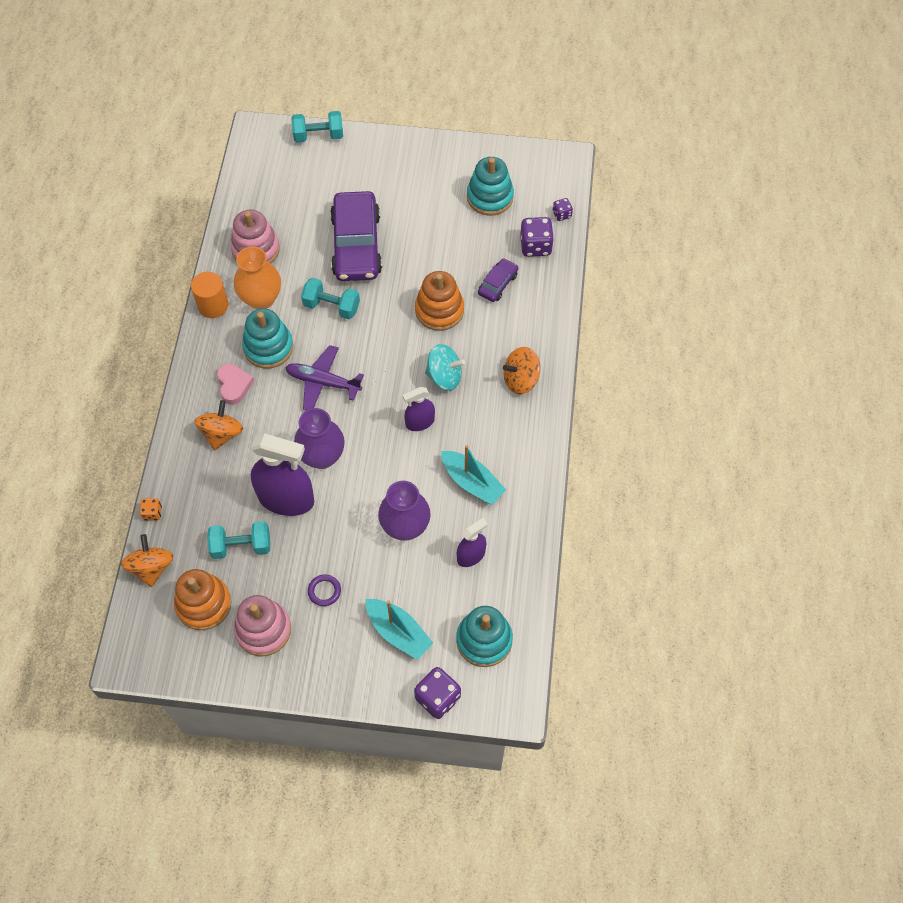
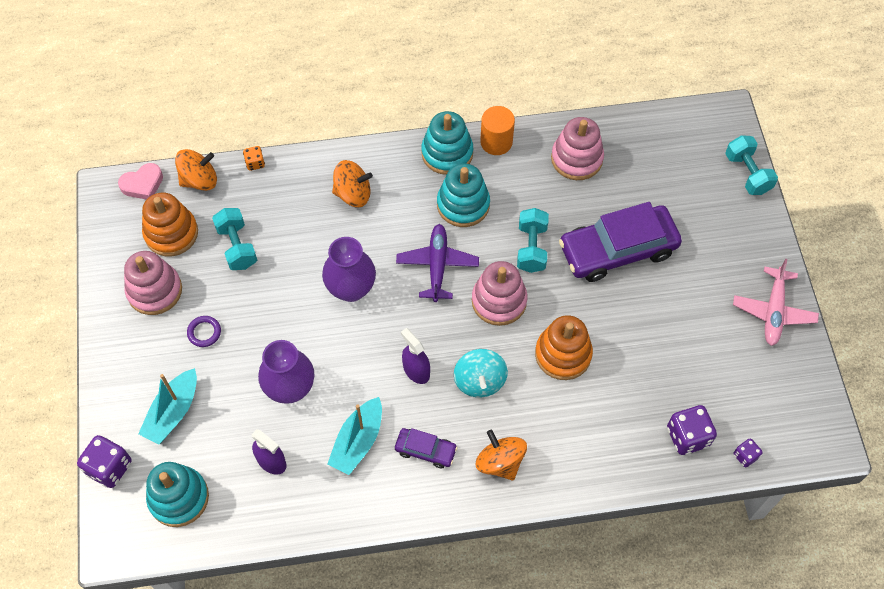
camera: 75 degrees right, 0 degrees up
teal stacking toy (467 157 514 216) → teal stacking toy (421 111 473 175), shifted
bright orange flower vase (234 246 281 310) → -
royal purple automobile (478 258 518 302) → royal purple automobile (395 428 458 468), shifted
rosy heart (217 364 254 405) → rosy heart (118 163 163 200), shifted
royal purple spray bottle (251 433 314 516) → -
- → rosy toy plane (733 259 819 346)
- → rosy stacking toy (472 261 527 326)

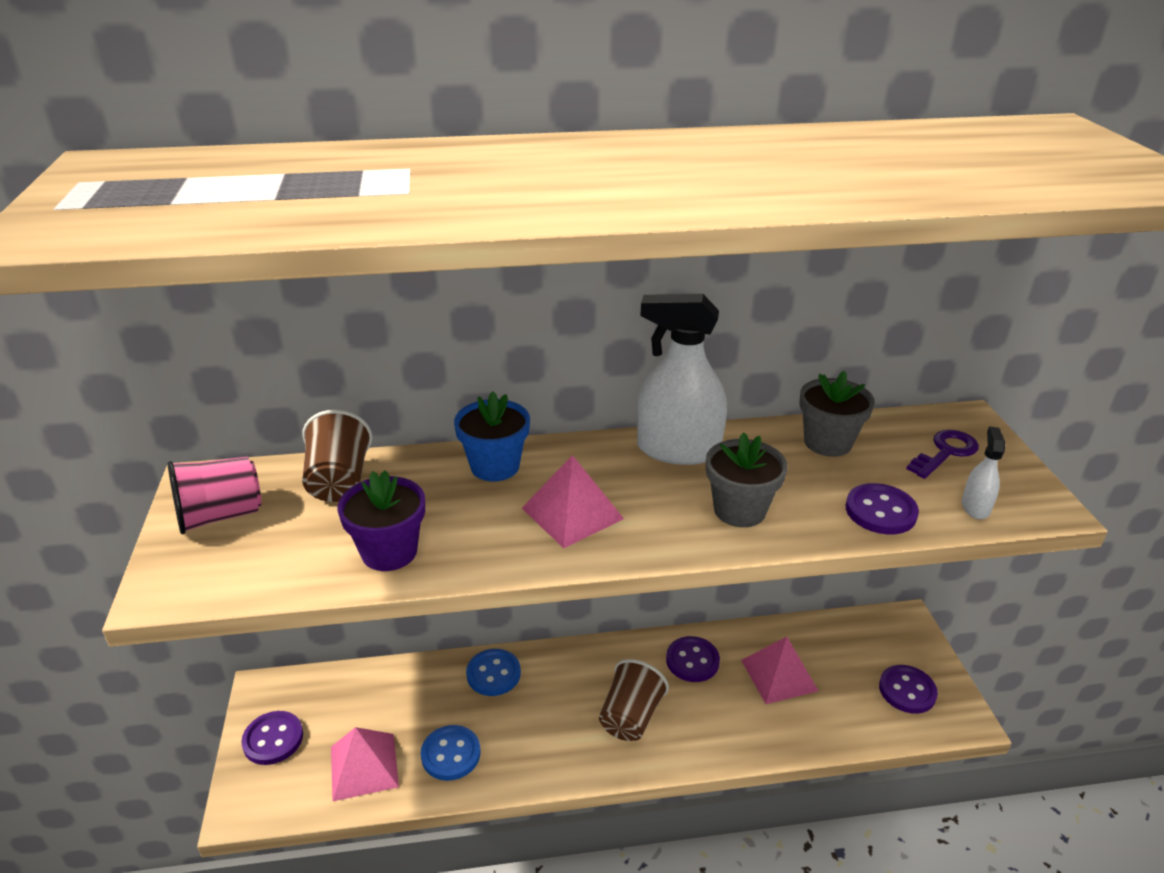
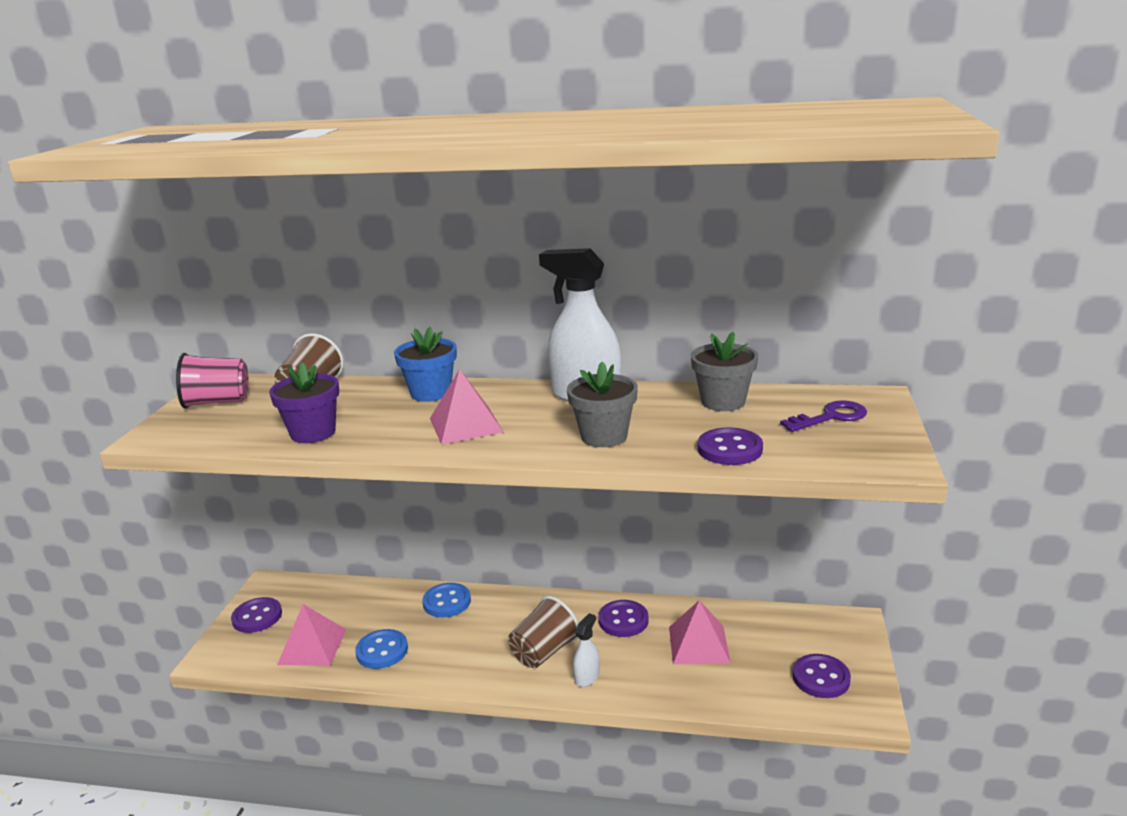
camera: 20 degrees right, 10 degrees down
pure white spray bottle (962 426 1005 519) → pure white spray bottle (573 613 600 687), shifted

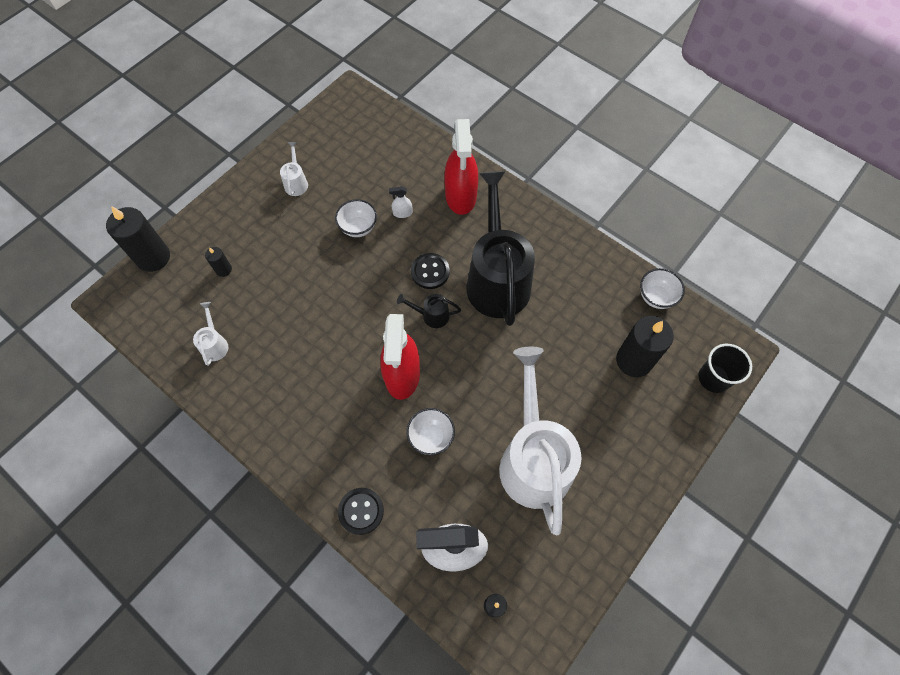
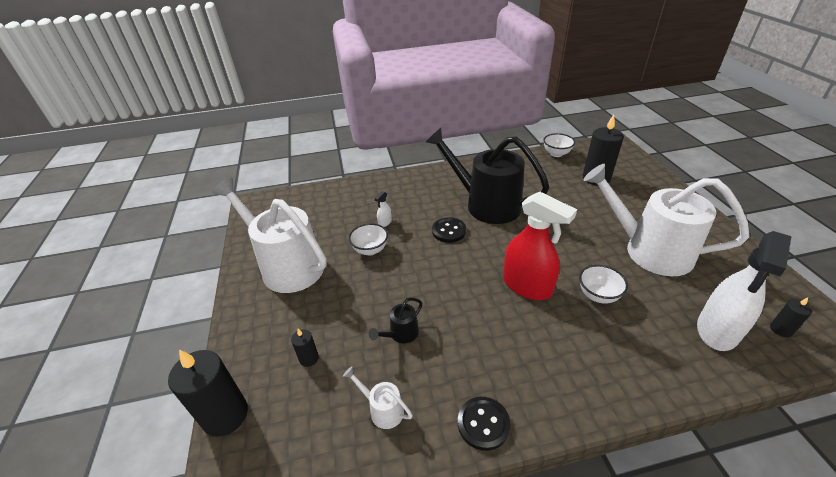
camera: 50 degrees left, 25 degrees down
scarlet spray bottle (445 119 478 215) → -
pure white sprinkling can (280 142 308 196) → pure white sprinkling can (212 178 327 293), x2.50
ebony sprinkling can (397 294 461 328) → ebony sprinkling can (369 297 422 343), shifted
ebony beaker (698 344 752 393) → -
ebony shirt button (338 488 384 535) → ebony shirt button (458 397 511 451), shifted

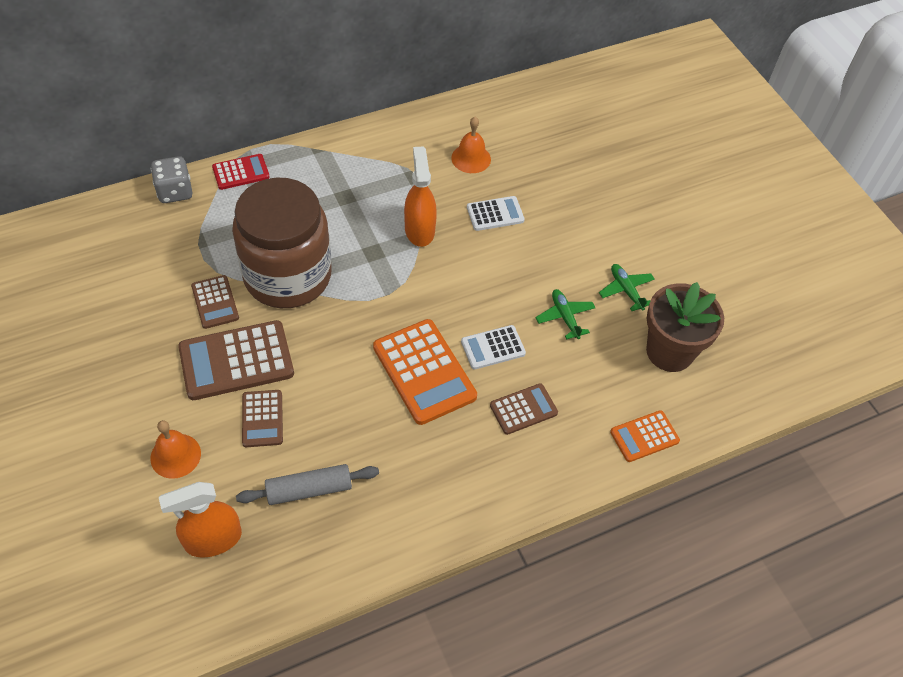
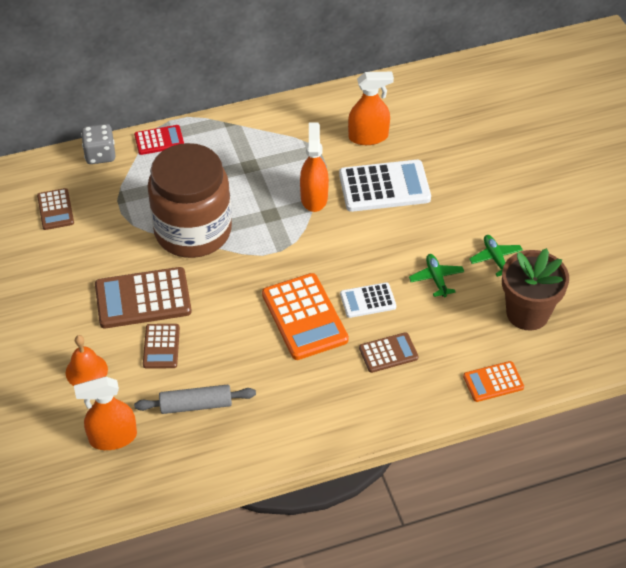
camera: 10 degrees right, 5 degrees down
bright orange hand bell (451 117 491 173) → bright orange spray bottle (348 72 394 145)
pure white adding machine (467 196 525 231) → pure white adding machine (339 160 431 212), x1.79
russet adding machine (191 275 239 329) → russet adding machine (37 188 74 230), shifted

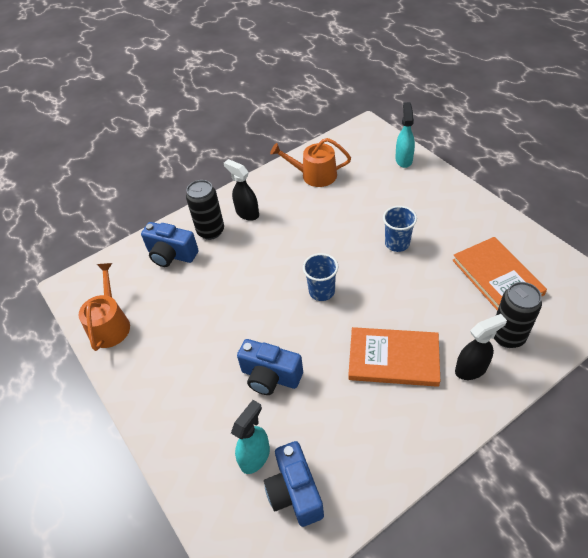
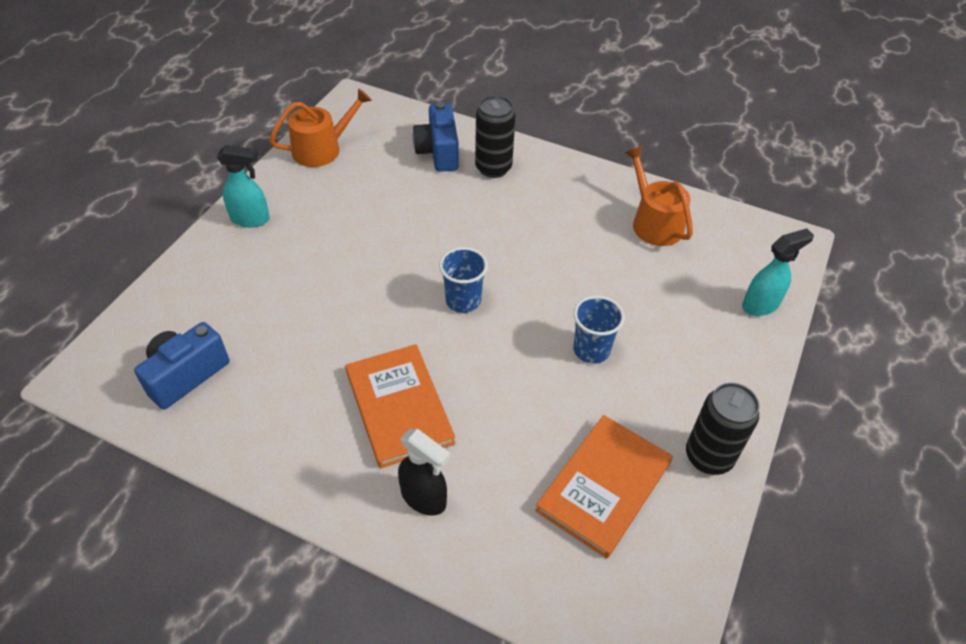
camera: 55 degrees right, 0 degrees up
ebony spray bottle (224 159 259 221) → -
ebony tin (494 282 542 348) → ebony tin (686 383 759 475), shifted
cobalt compact camera (237 339 303 395) → -
teal spray bottle (231 400 270 474) → teal spray bottle (217 145 270 227), shifted

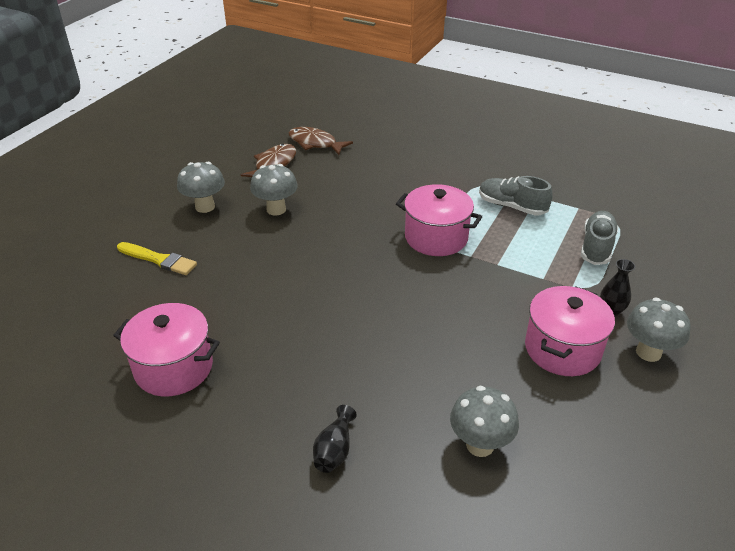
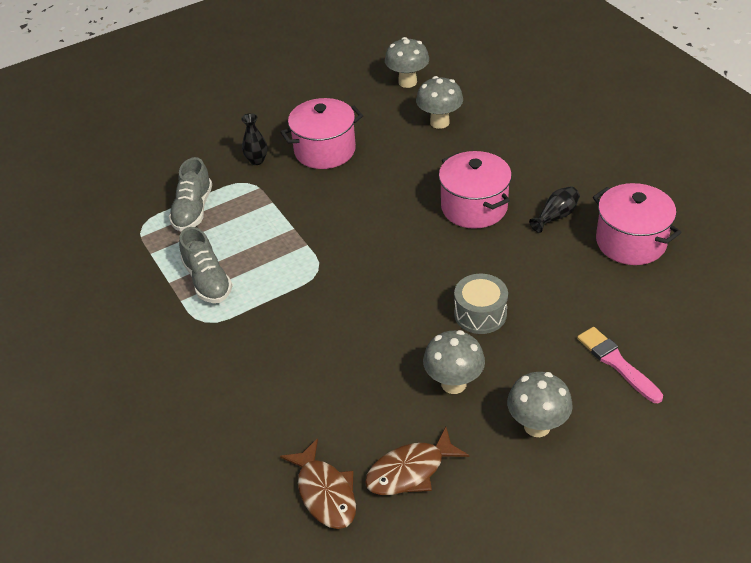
camera: 145 degrees left, 5 degrees up
rosy pot (396 184 482 256) → rosy pot (439 151 512 229), shifted
gray lace-up shoe (581 211 618 265) → gray lace-up shoe (169 157 212 232), 45 degrees counterclockwise
yellow brush (117 242 197 275) → rosy brush (577 327 663 403)
gray toadstool (627 297 691 362) → gray toadstool (385 37 429 88), shifted
ebony flower vase (313 405 357 473) → ebony flower vase (529 186 580 233), shifted
- → gray toy drum (454 274 508 334)

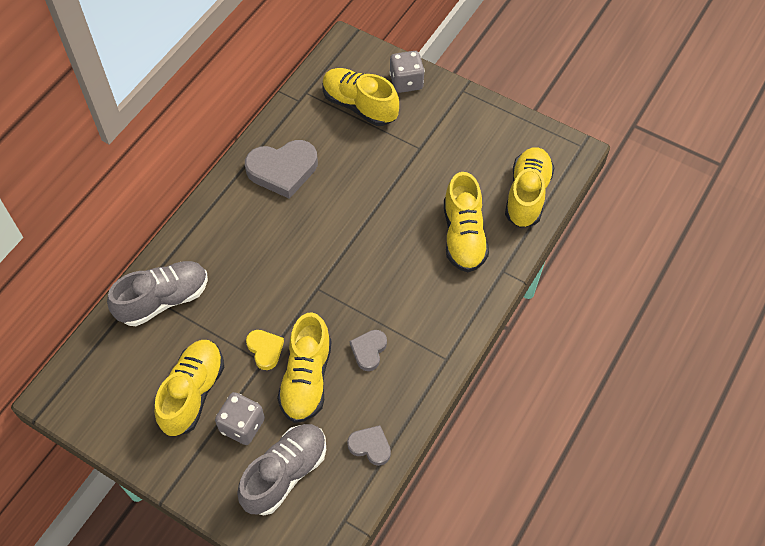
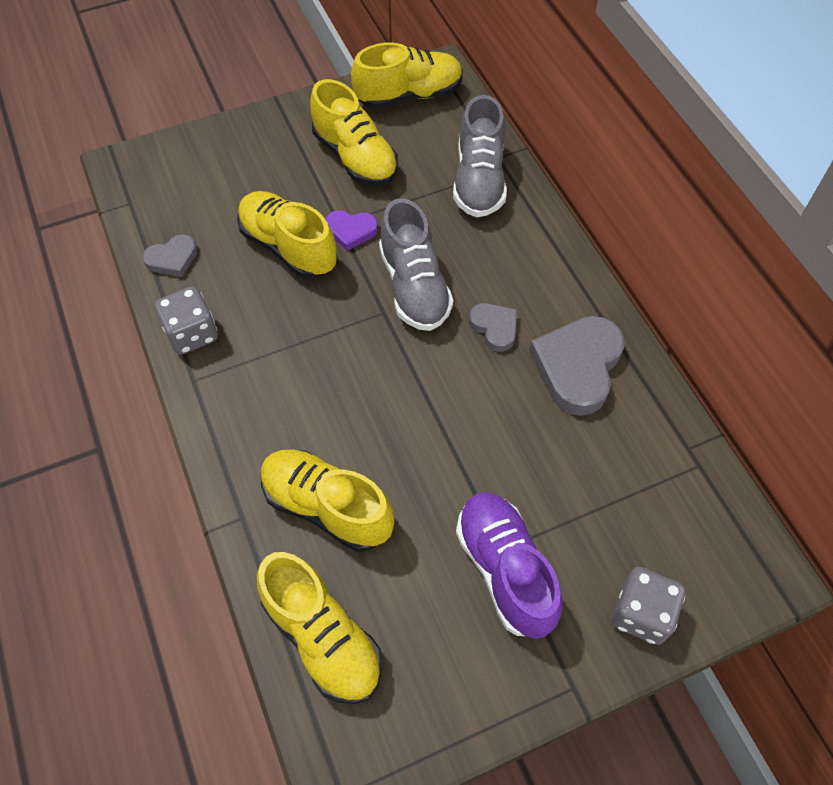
camera: 125 degrees right, 0 degrees up
yellow lace-up shoe (323 68 399 126) → yellow lace-up shoe (351 43 463 109), shifted
yellow heart (246 330 284 370) → royal purple heart (325 210 378 251)
gray heart (350 330 387 371) → gray heart (469 303 517 352), shifted
gray die (215 392 265 445) → gray die (155 286 218 355), shifted
gray lace-up shoe (237 424 326 515) → gray lace-up shoe (379 198 453 331), shifted
- → royal purple lace-up shoe (456 492 563 639)

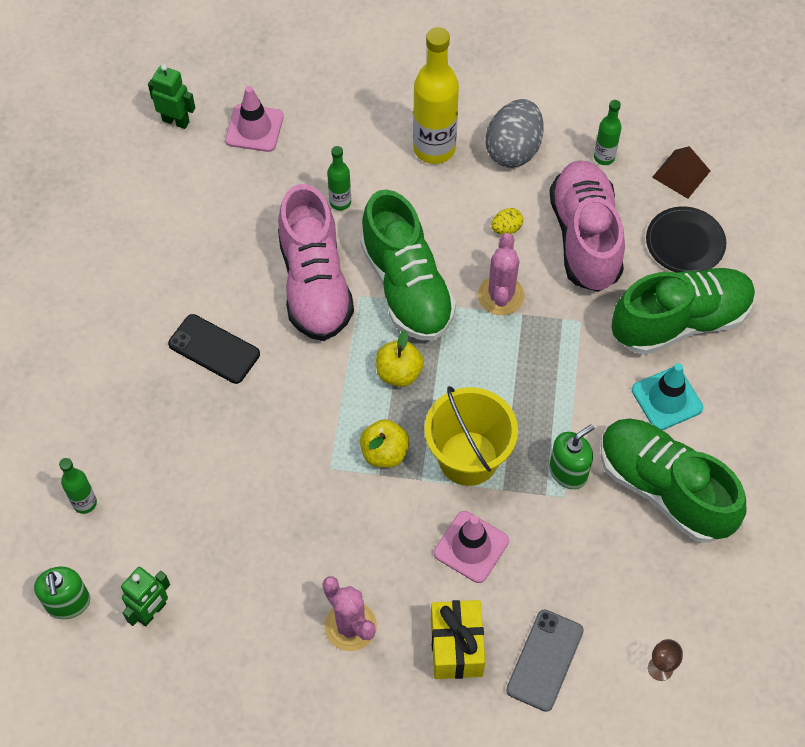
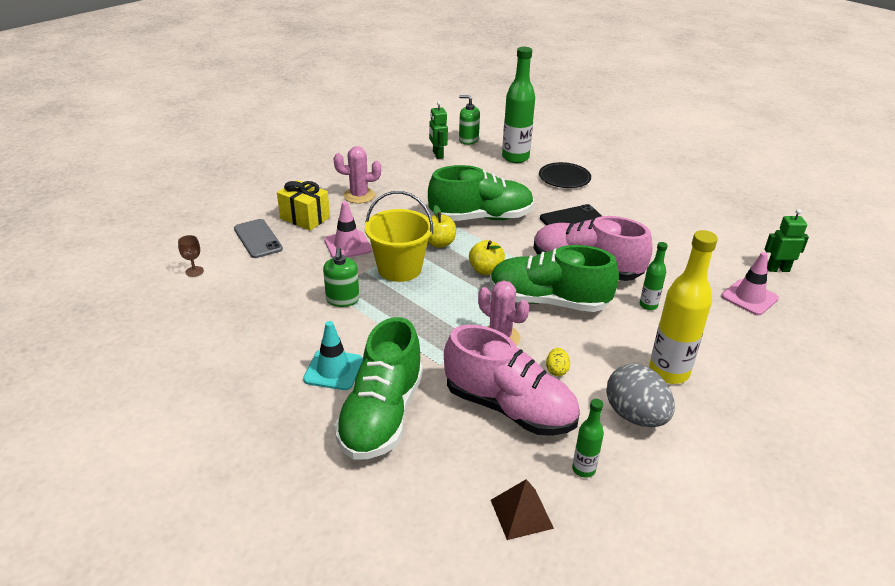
camera: 125 degrees right, 25 degrees down
emerald robot (148 64 195 129) → emerald robot (764 209 809 272), 150 degrees counterclockwise
ebony dinner plate (646 206 726 273) → ebony dinner plate (539 162 591 188), shifted
emerald lace-up shoe (601 418 746 543) → emerald lace-up shoe (428 165 534 221), shifted
emerald drink bottle (59 458 97 514) → emerald drink bottle (502 47 535 163), x1.98

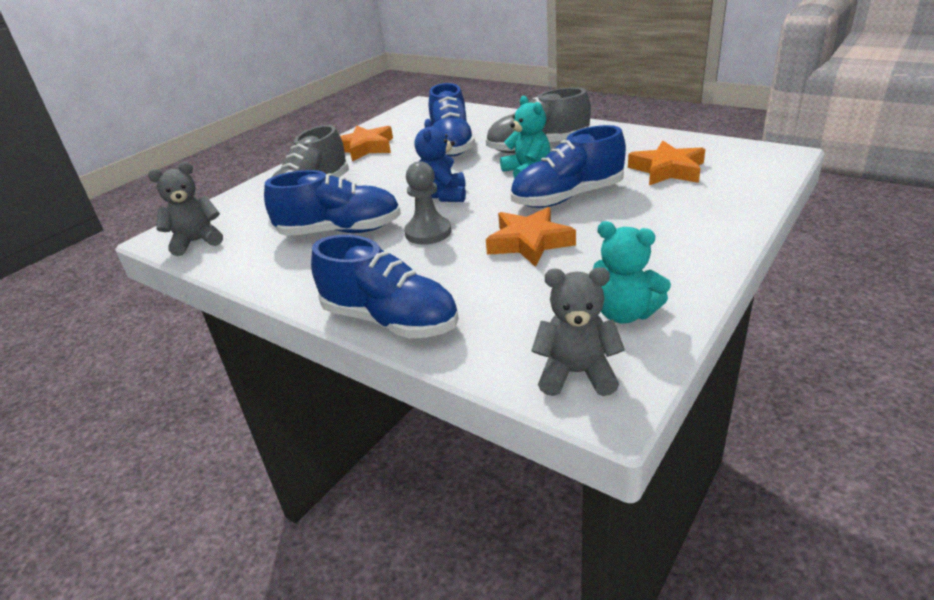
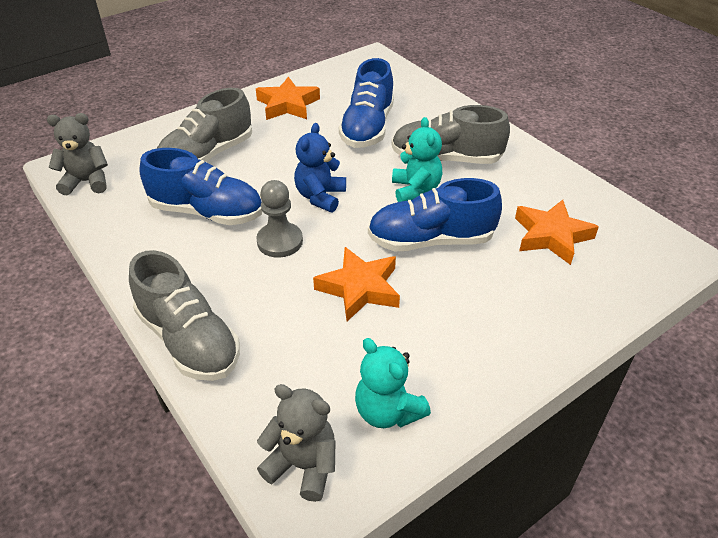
camera: 15 degrees right, 10 degrees up
cobalt lace-up shoe (311 235 459 338) → gray lace-up shoe (129 250 240 381)

